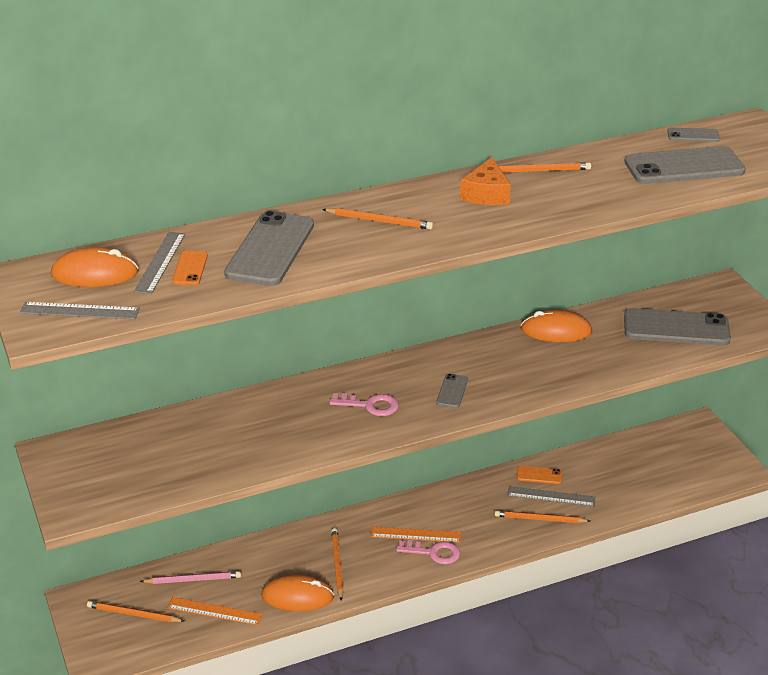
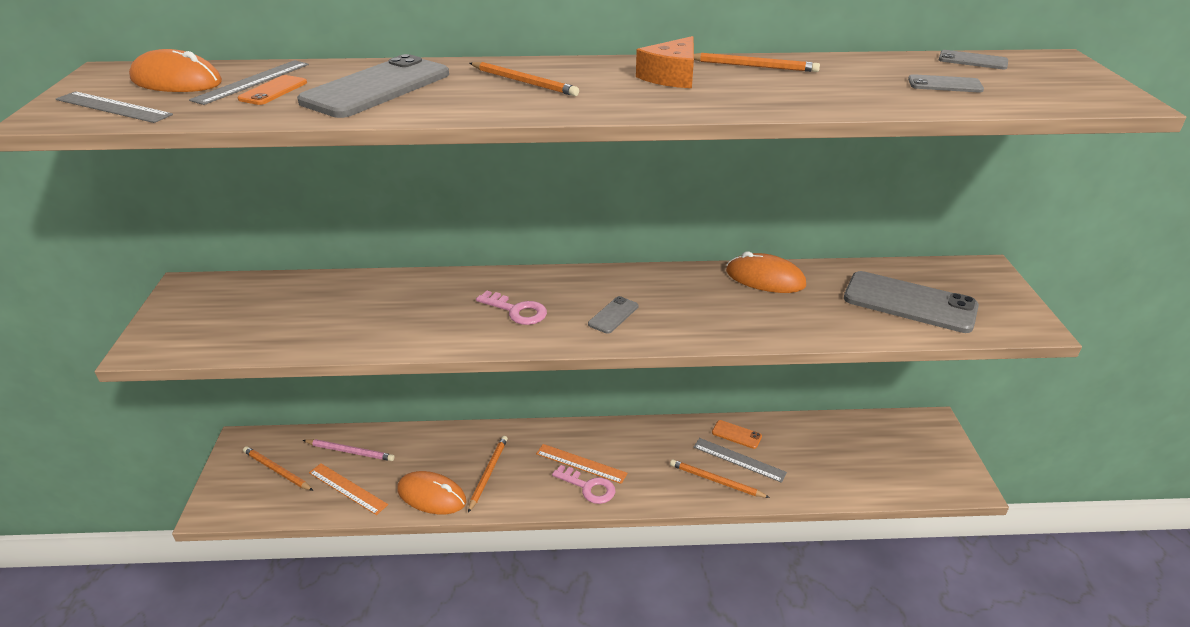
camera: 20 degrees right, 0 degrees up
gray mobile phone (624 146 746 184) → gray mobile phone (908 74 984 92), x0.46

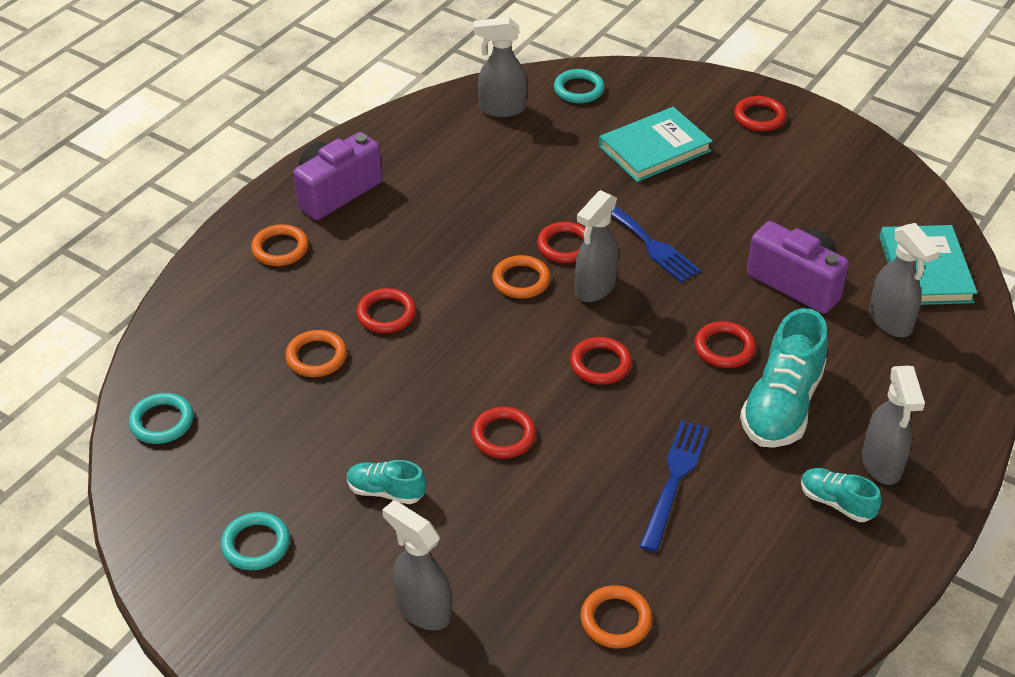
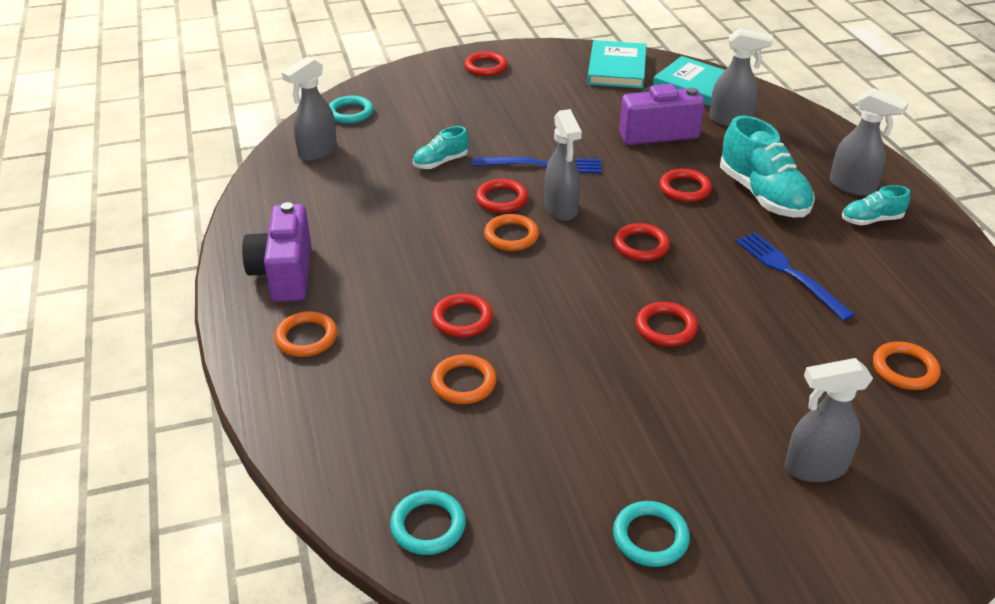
camera: 50 degrees left, 5 degrees down
teal hardback (599 107 713 182) → teal hardback (587 40 647 88), shifted
teal lace-up shoe (347 460 426 504) → teal lace-up shoe (413 126 469 169), shifted

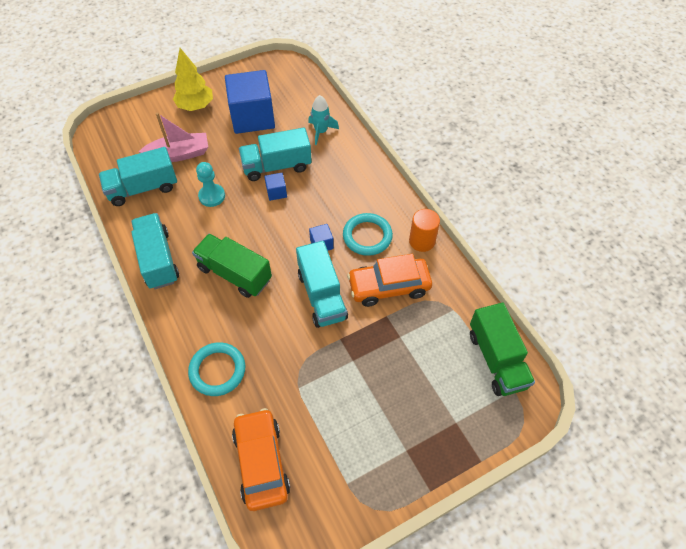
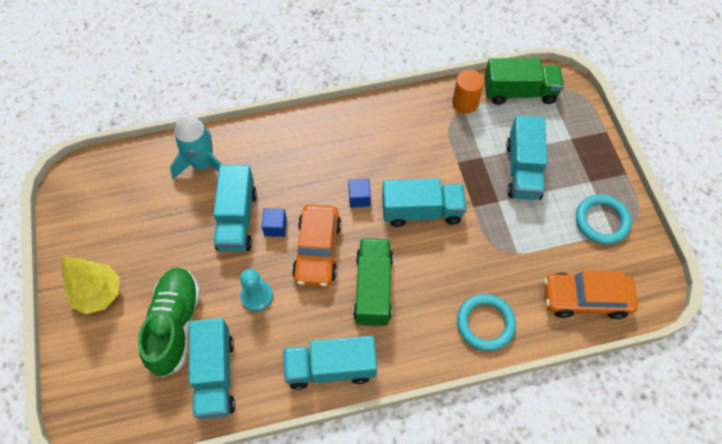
camera: 75 degrees left, 5 degrees up
cobalt block (225 70 275 134) → -
teal spaceship (308 95 339 145) → teal spaceship (170 114 222 179), x1.51
rosy boat (139 113 208 162) → emerald lace-up shoe (138 268 200 378)
bright orange cylinder shape (409 209 440 252) → bright orange cylinder shape (452 70 484 114), shifted
teal hoop (343 213 393 256) → teal hoop (576 194 632 245), shifted
emerald lorry (192 234 272 298) → emerald lorry (353 238 393 327), 135 degrees clockwise
bright orange automobile (347 254 432 307) → bright orange automobile (292 205 341 287), shifted
- → teal lorry (506 115 547 200)

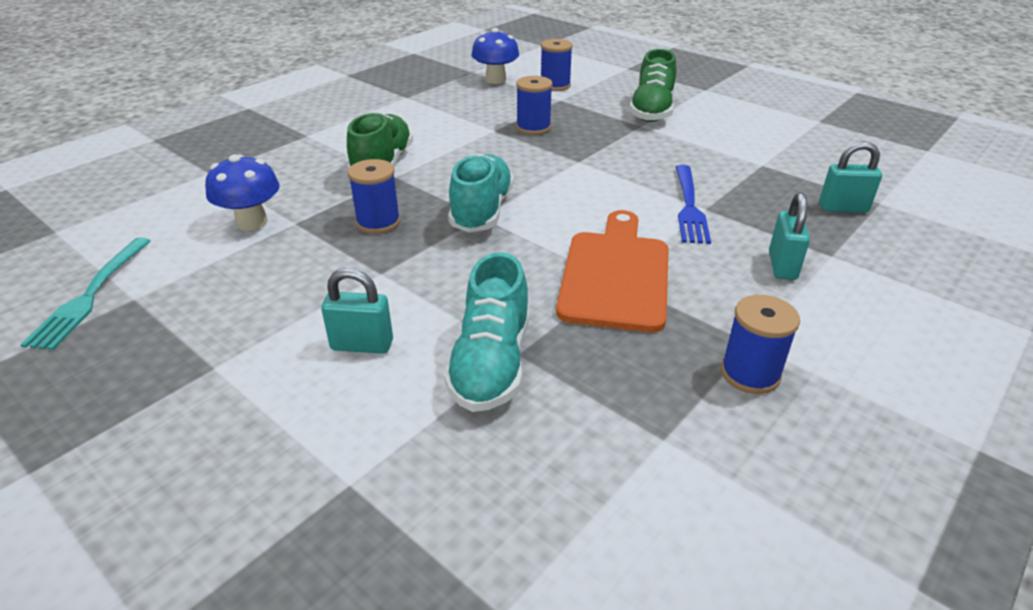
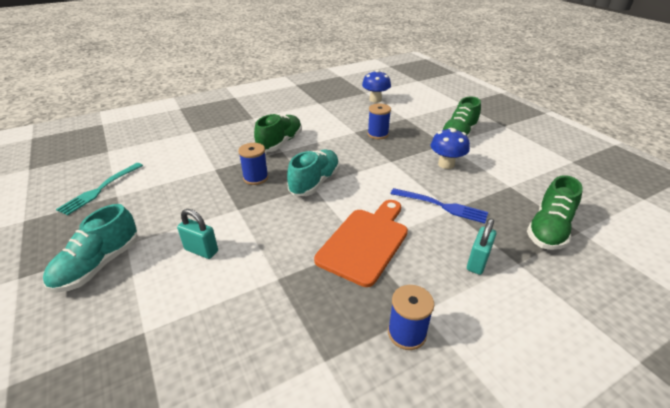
camera: 20 degrees right, 0 degrees up
cobalt reel of thread (541 39 573 91) → -
teal lock (819 141 882 213) → emerald lace-up shoe (527 175 583 250)
cobalt toadstool (205 154 280 231) → cobalt toadstool (431 128 470 169), shifted
cobalt dinner fork (676 165 711 244) → cobalt dinner fork (391 188 488 223), 90 degrees counterclockwise
teal lace-up shoe (444 252 529 412) → teal lace-up shoe (43 204 138 293), shifted

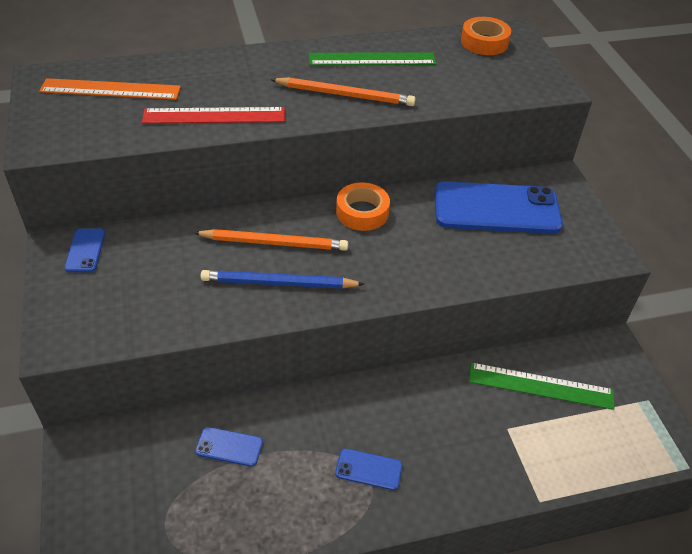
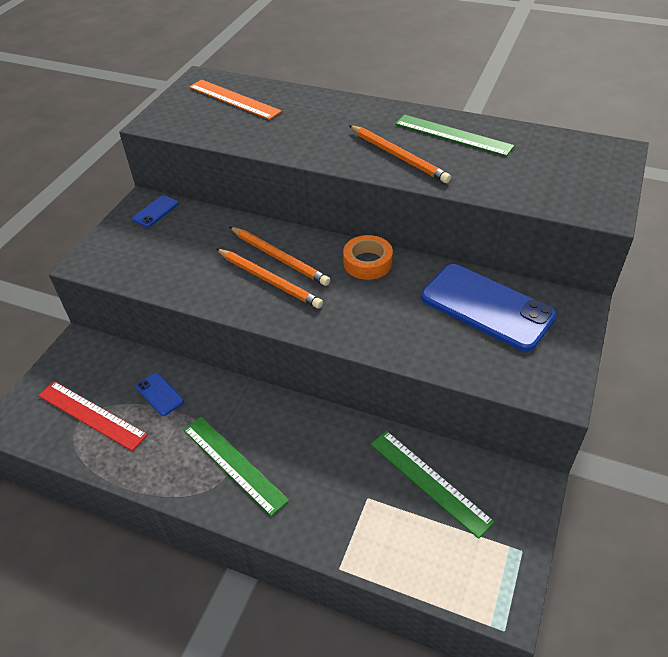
camera: 40 degrees right, 0 degrees up
bright orange sticky tape (461 17 511 55) → -
scarlet ruler (142 107 285 124) → scarlet ruler (38 381 148 451), shifted
cobalt wooden pencil (201 270 364 289) → -
cobalt mobile phone (335 448 402 490) → emerald ruler (183 417 289 516)
- → bright orange wooden pencil (216 249 323 309)

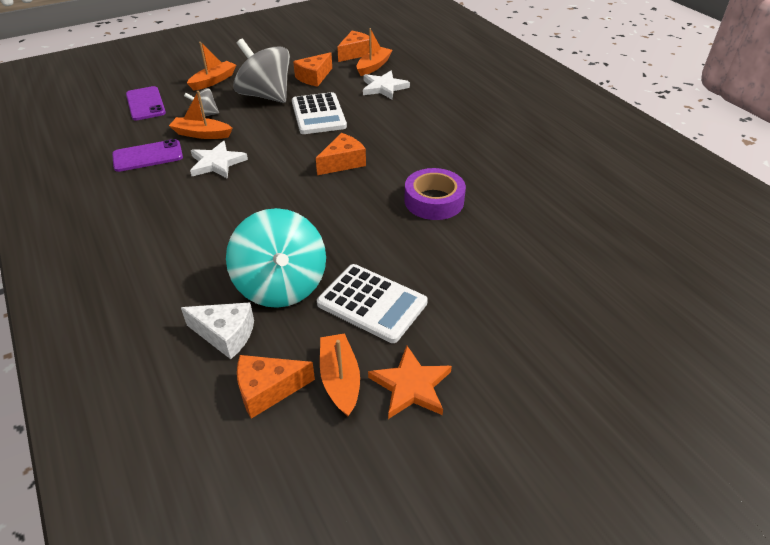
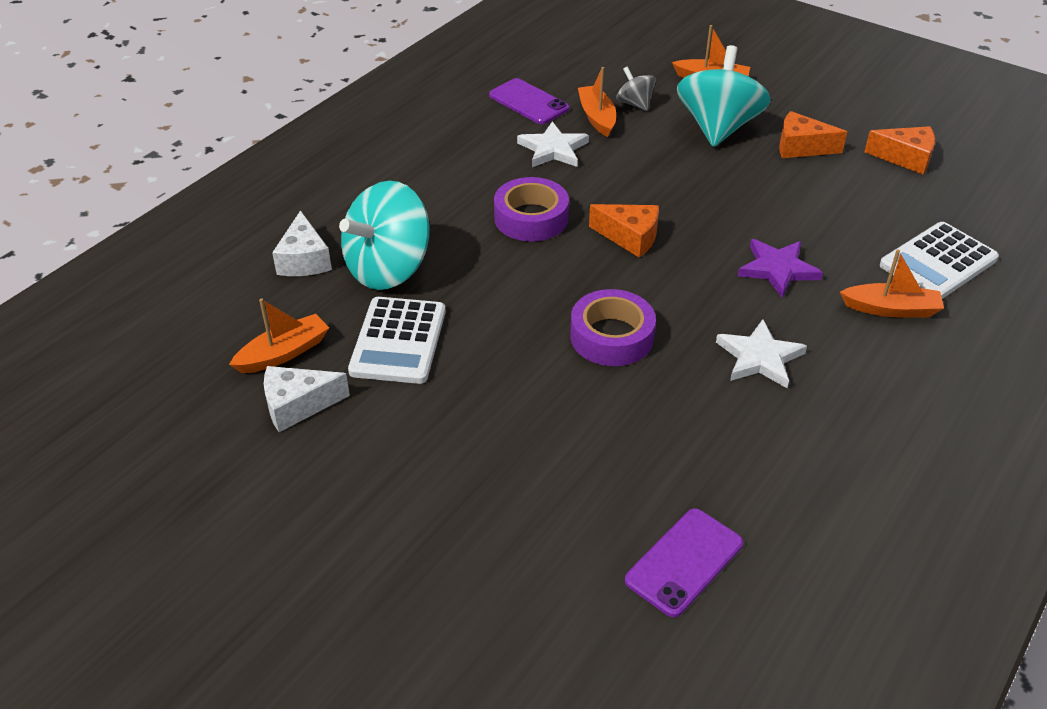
camera: 65 degrees right, 0 degrees up
bright orange boat (357 28 392 76) → bright orange boat (840 249 944 318), shifted
gray whirligig (233 39 290 103) → teal whirligig (677 45 771 147)
pure white star shape (363 71 410 99) → pure white star shape (716 319 807 388), shifted
royal purple mobile phone (126 86 166 120) → royal purple mobile phone (625 508 743 617), shifted
pure white adding machine (292 92 347 134) → pure white adding machine (880 222 999 299), shifted
bright orange star shape (368 346 452 419) → pure white cheese wedge (264 366 350 432)
bright orange cheese wedge (237 355 315 419) → -
- → royal purple sticky tape (494 177 569 241)
- → royal purple star shape (738 239 823 297)

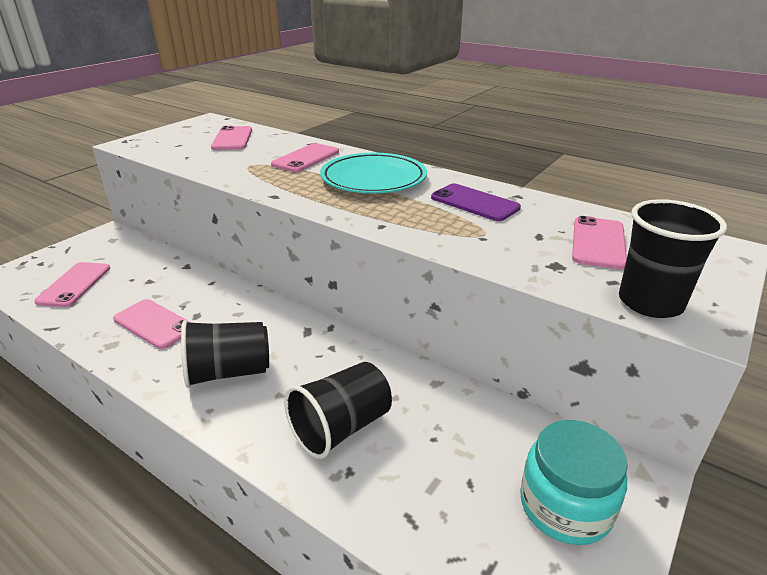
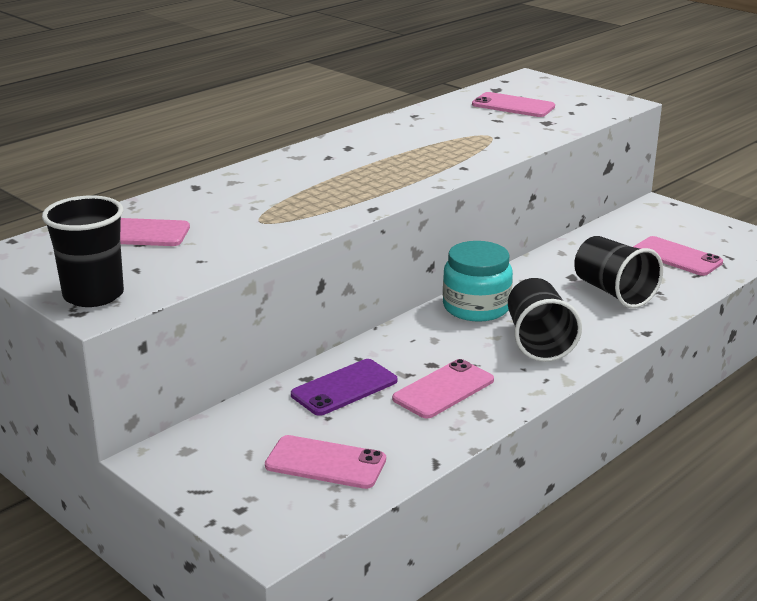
camera: 80 degrees left, 5 degrees down
rosy mobile phone (271 143 339 172) → rosy mobile phone (633 236 723 276), shifted
teal dinner plate (320 153 427 193) → -
royal purple mobile phone (431 183 521 221) → royal purple mobile phone (291 359 397 416), shifted
ebony beaker (619 199 727 318) → ebony beaker (42 196 124 307), shifted
teal jar (520 420 628 545) → teal jar (443 241 513 322), shifted

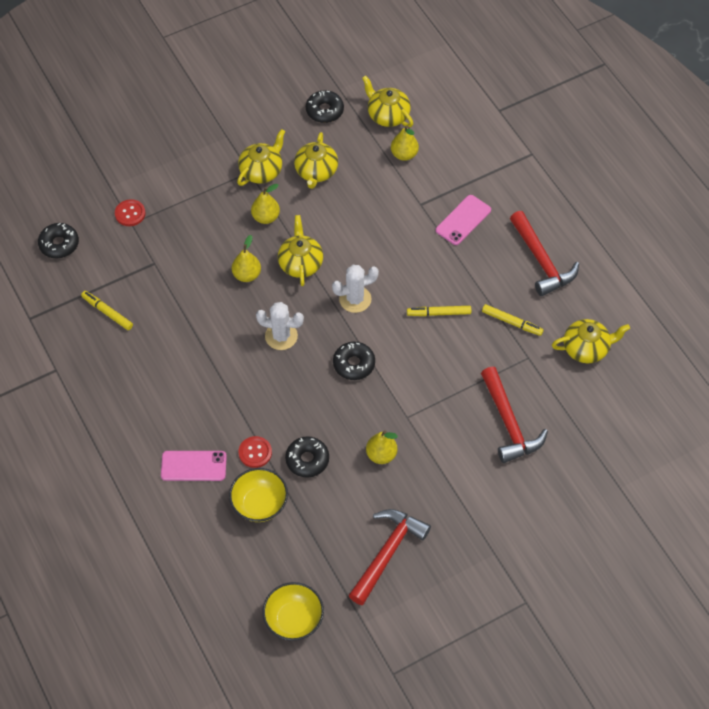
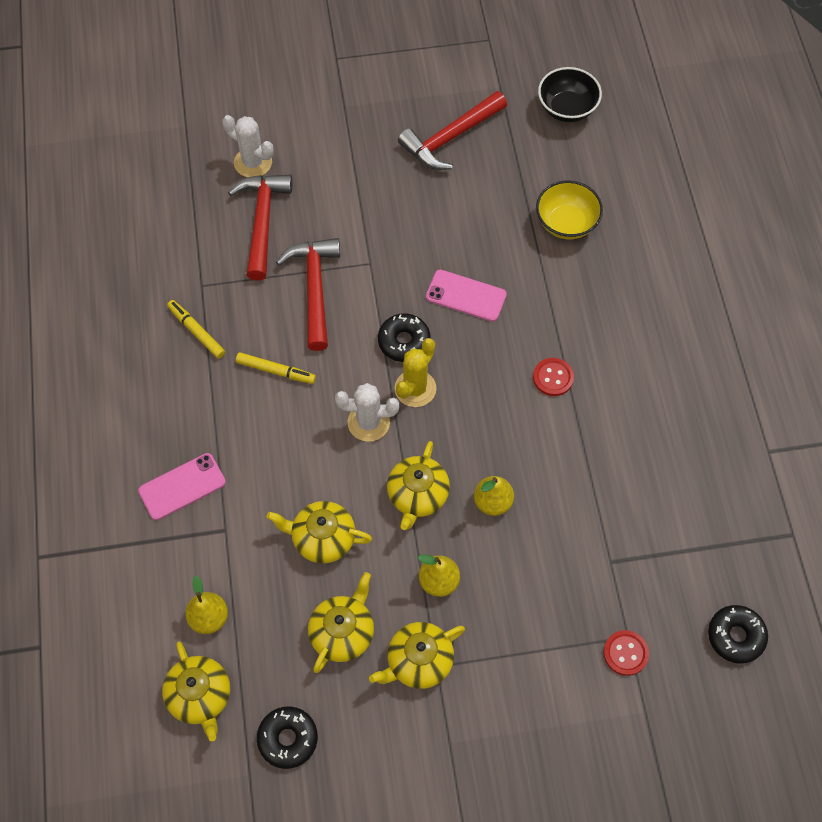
camera: 160 degrees left, 5 degrees up
scarlet claw hammer (510 211 579 296) → scarlet claw hammer (276 238 340 351), shifted
yellow marker pen (81 291 133 330) → -
pure white prickly plant (256 302 304 350) → pure white prickly plant (223 115 274 177), shifted
yellow china teapot (552 319 630 363) → yellow china teapot (266 501 372 564), shifted
yellow pear (366 430 398 464) → -
scarlet shirt button (239 436 272 468) → scarlet shirt button (533 358 574 396), shifted
ebony doughnut (285 436 329 478) → -
rosy mobile phone (161 451 227 481) → rosy mobile phone (426 270 507 322), shifted
yellow serving bowl (262 582 324 641) → ebony serving bowl (538 67 602 122)
- → yellow prickly plant (394 338 437 407)

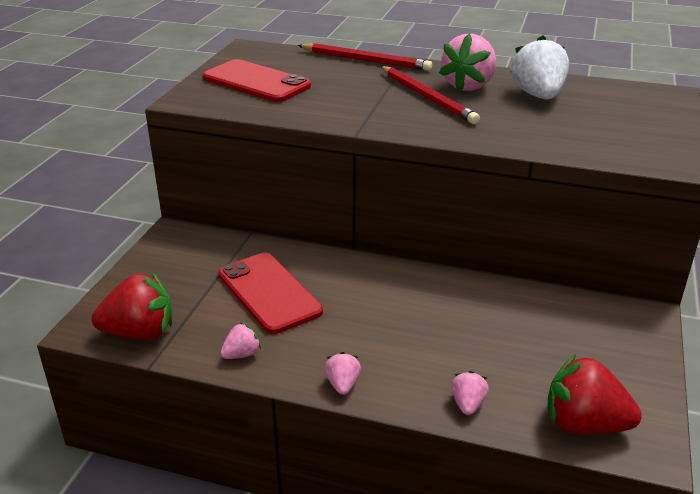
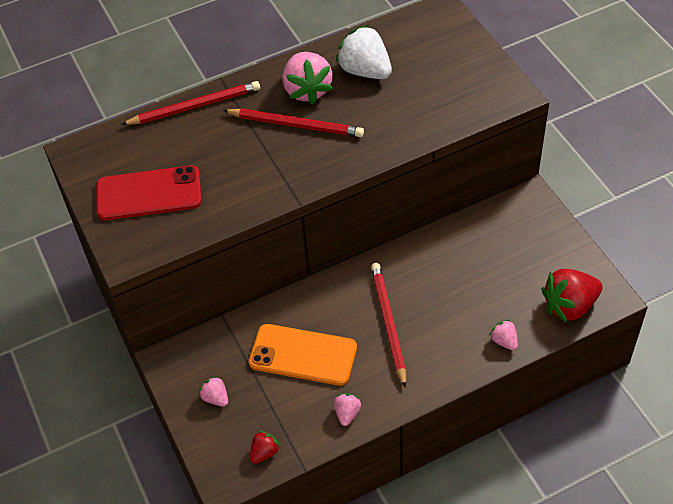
camera: 40 degrees left, 20 degrees up
scarlet mobile phone (218 253 323 334) → bright orange mobile phone (249 324 357 386)
scarlet strawberry (92 272 172 340) → scarlet strawberry (250 431 280 464), x0.50
rosy strawberry (325 352 361 395) → rosy strawberry (199 376 228 407), shifted
- → scarlet wooden pencil (371 263 406 388)

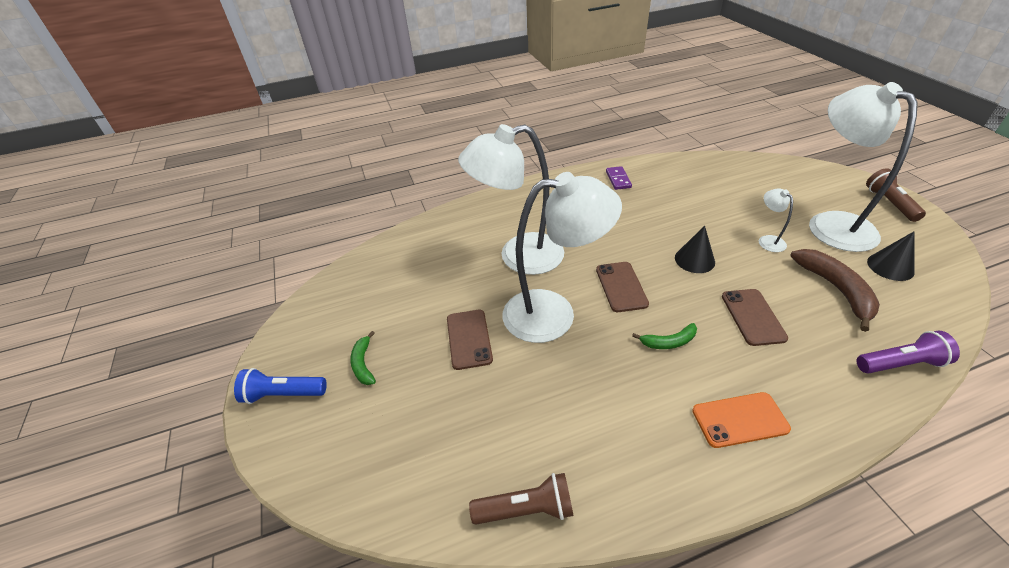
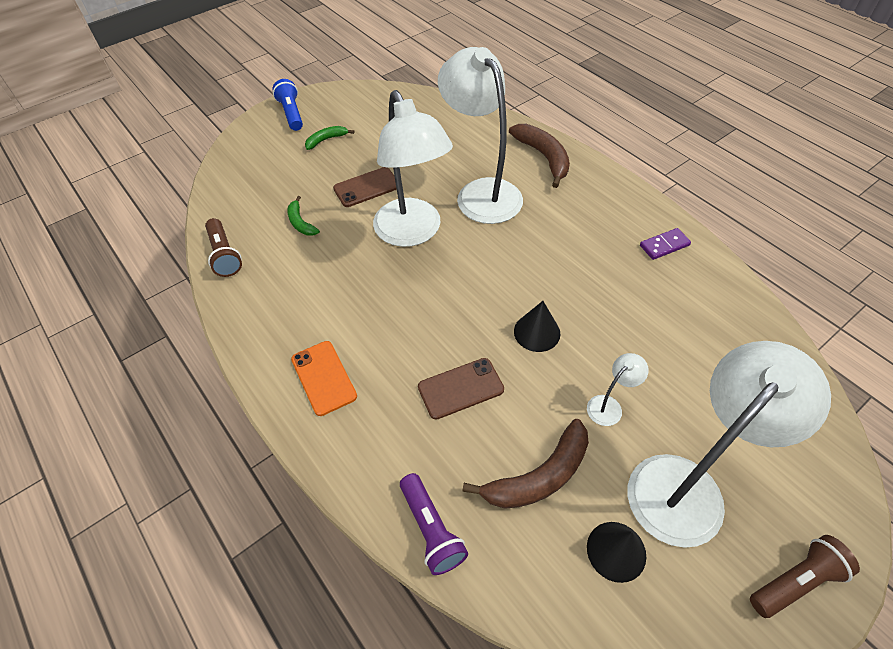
camera: 70 degrees right, 10 degrees up
russet mobile phone (596 262 649 312) → -
emerald banana (632 323 697 349) → emerald banana (287 196 320 236), shifted
- → russet banana (509 124 570 188)

